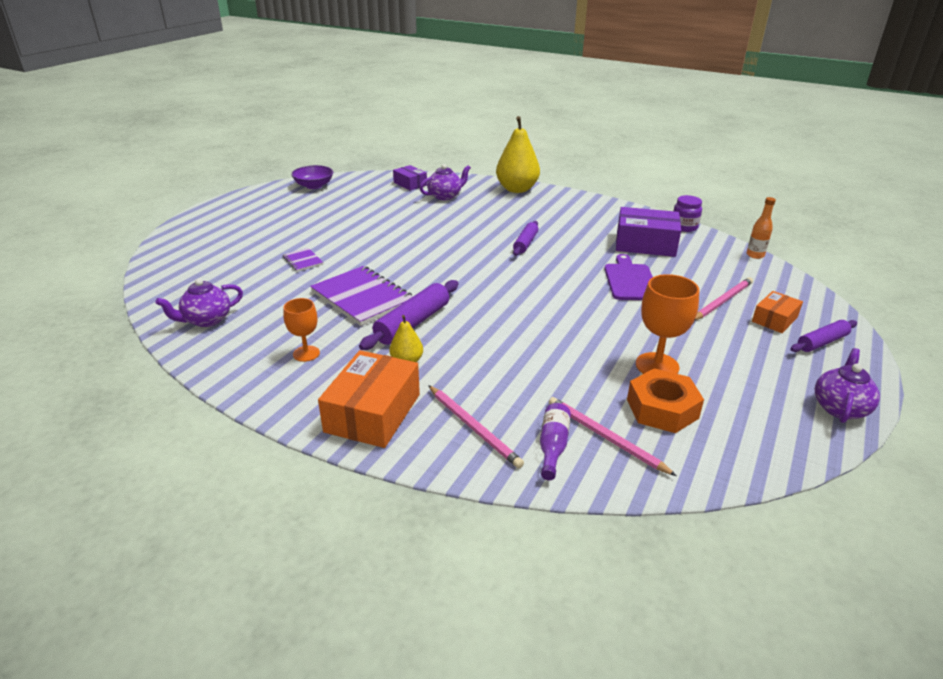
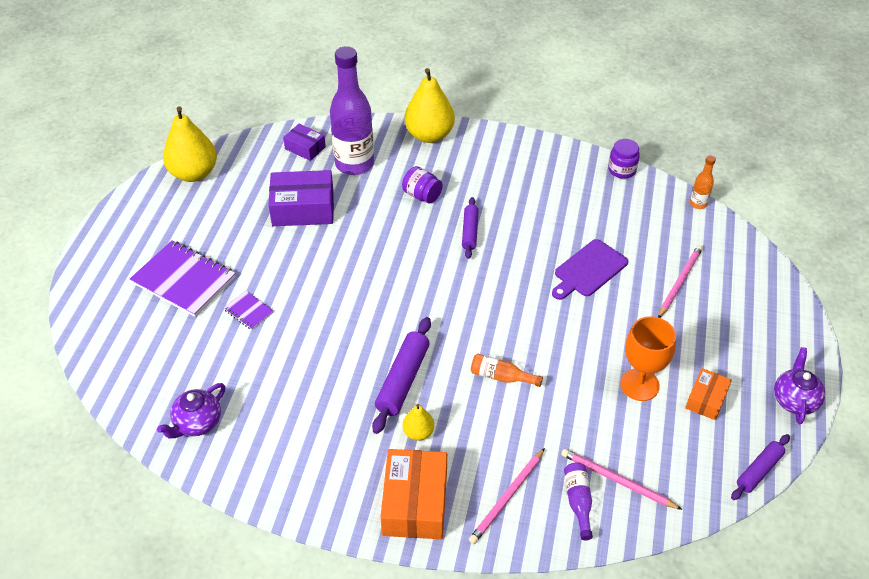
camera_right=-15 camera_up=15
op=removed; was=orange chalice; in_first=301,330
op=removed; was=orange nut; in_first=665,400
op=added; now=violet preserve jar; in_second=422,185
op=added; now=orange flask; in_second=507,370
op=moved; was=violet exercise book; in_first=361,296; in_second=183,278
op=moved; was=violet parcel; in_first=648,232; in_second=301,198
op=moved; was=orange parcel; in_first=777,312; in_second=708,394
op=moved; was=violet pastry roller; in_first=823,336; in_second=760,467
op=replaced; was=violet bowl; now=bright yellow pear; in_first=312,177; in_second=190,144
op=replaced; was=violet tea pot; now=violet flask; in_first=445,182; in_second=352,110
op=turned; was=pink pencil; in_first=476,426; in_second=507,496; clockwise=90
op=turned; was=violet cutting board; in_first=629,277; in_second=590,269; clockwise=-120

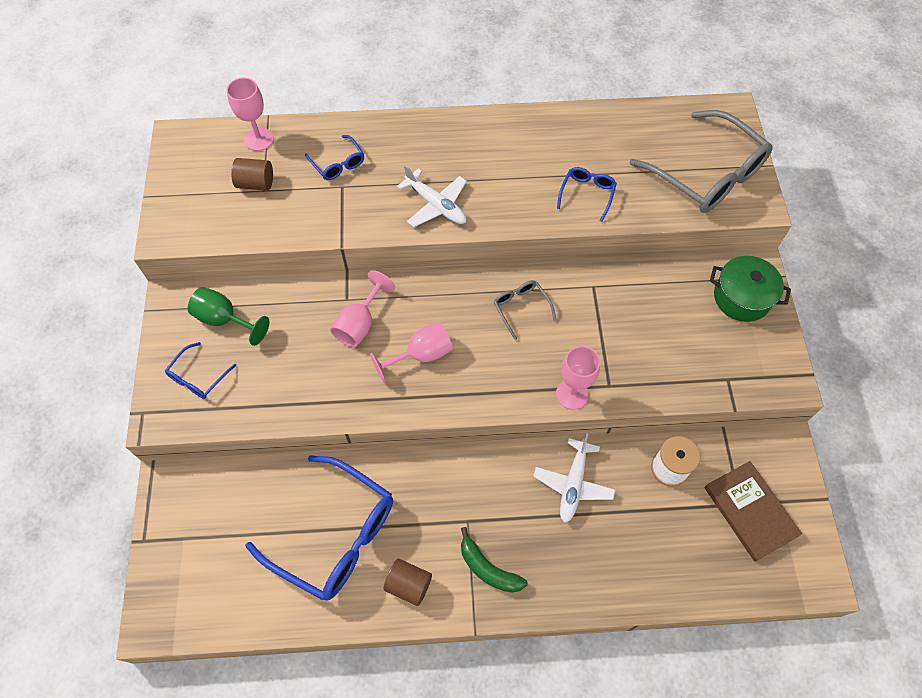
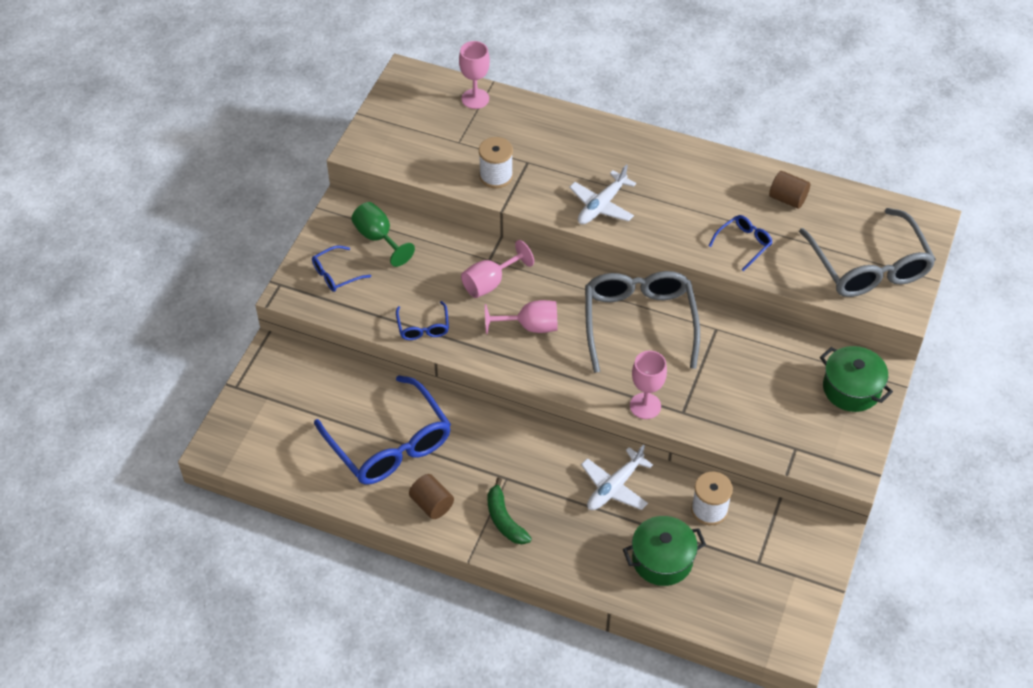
camera_right=25 camera_up=-10
op=removed; was=russet hardback; in_first=753,511
op=added; now=snow-white bobbin; in_second=496,162
op=added; now=green pot; in_second=664,551
op=moved; was=russet solid cylinder; in_first=252,174; in_second=789,190
op=moved; was=royal blue glasses; in_first=334,157; in_second=422,320
op=turned; was=snow-white toy plane; in_first=432,196; in_second=602,194; clockwise=60
op=resized; was=ash-grey glasses; in_first=524,310; in_second=642,322; ratio=2.17

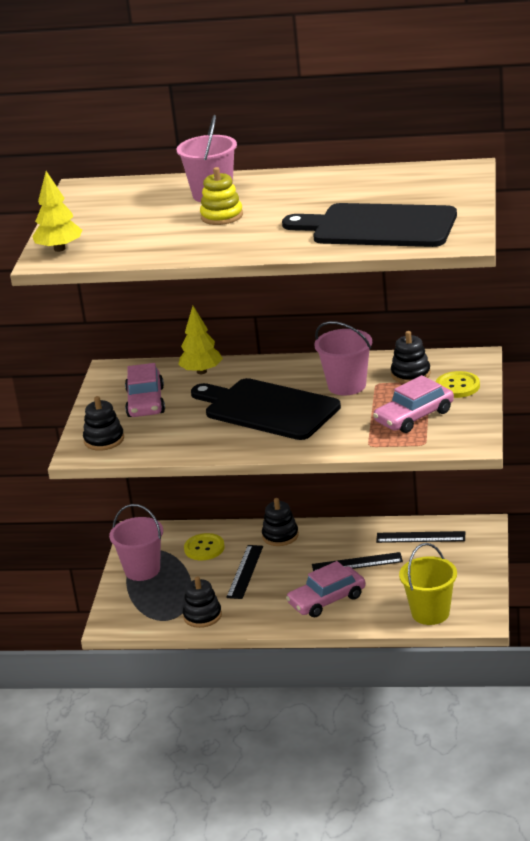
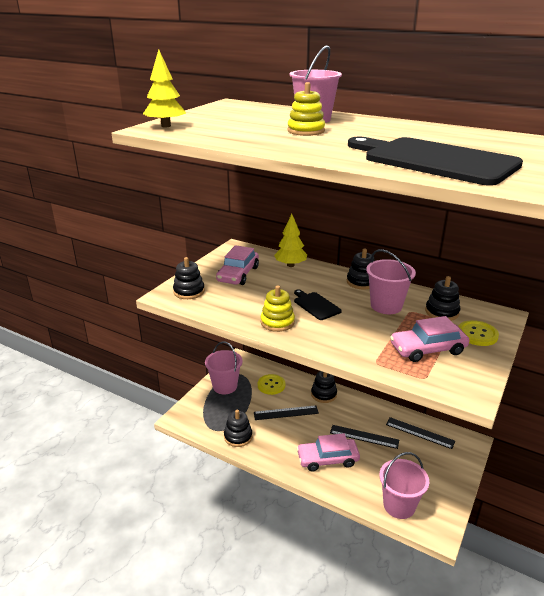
camera_right=20 camera_up=0
op=added; now=bright yellow stacking rings; in_second=278,308
op=added; now=jet-black stacking rings; in_second=361,268
op=recoloured; was=bright yellow pail; now=pink pail; in_first=428,584; in_second=404,485
op=turned; was=jet-black measuring stick; in_first=244,572; in_second=286,412; clockwise=45
op=resized; was=jet-black cutting board; in_first=266,409; in_second=318,304; ratio=0.46

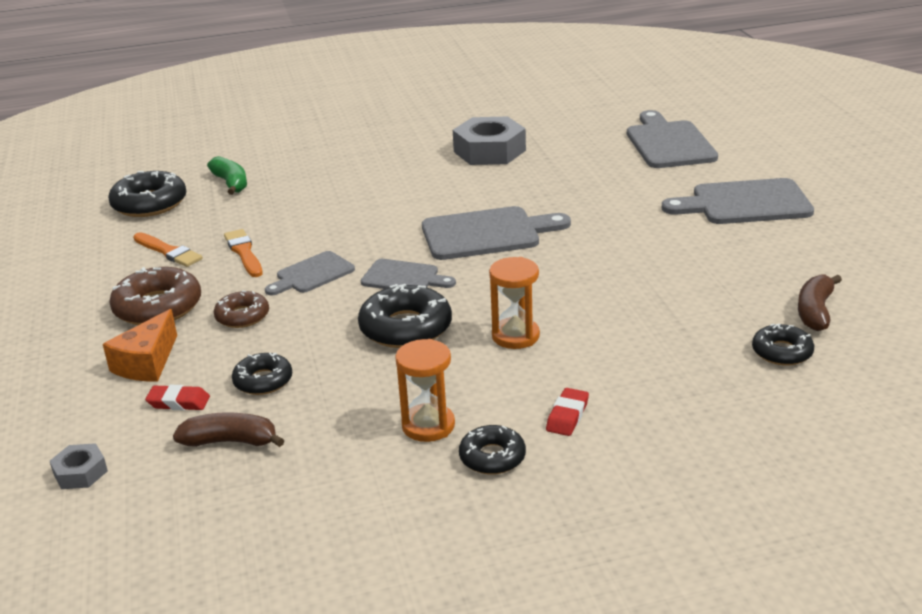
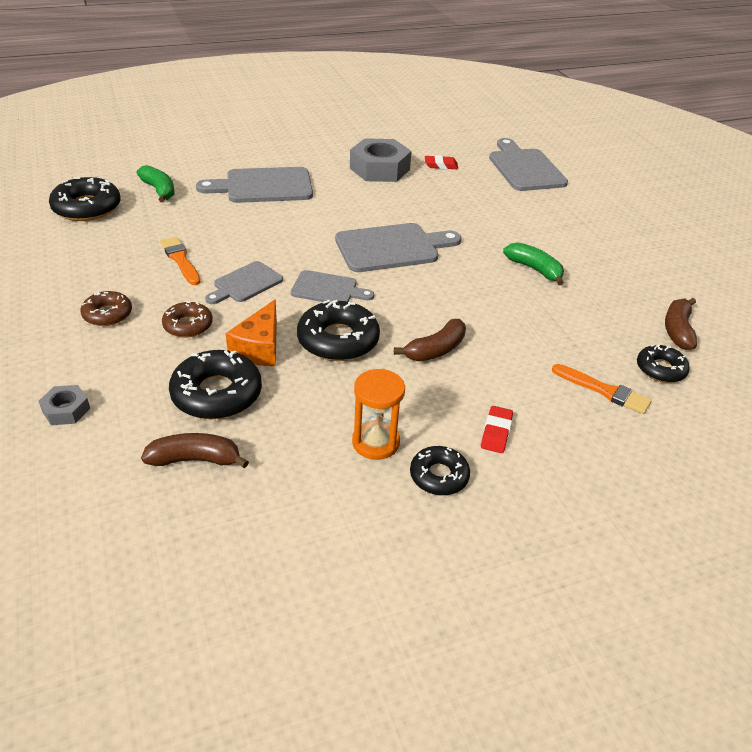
camera_right=-10 camera_up=10
op=added; now=green toy banana; in_second=533,263
op=moved; was=ash-grey nut; in_first=79,466; in_second=64,405
op=moved; was=orange cheese wedge; in_first=140,345; in_second=251,332
op=moved; was=orange paintbrush; in_first=168,249; in_second=602,389
op=moved; was=crimson pencil eraser; in_first=177,398; in_second=441,162
op=moved; was=ash-grey cutting board; in_first=738,201; in_second=254,185
op=replaced; was=orange sand timer; now=russet toy banana; in_first=514,303; in_second=430,340
op=resized; was=russet donut; in_first=155,296; in_second=106,308; ratio=0.6
op=resized; was=jet-black donut; in_first=262,374; in_second=215,384; ratio=1.66

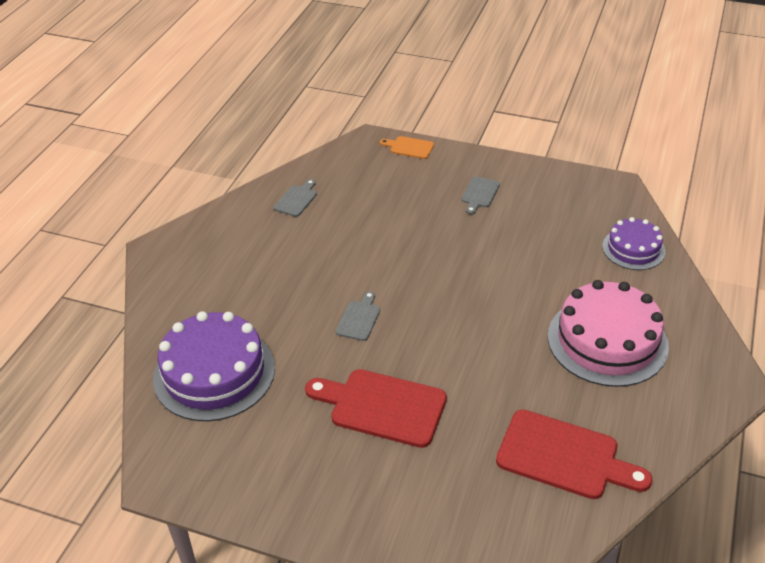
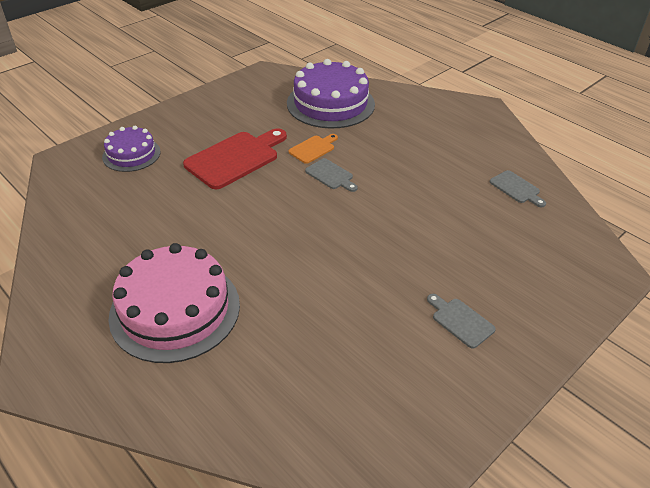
camera_right=115 camera_up=0
op=removed; was=crimson cutting board; in_first=574,454
op=moved; was=orange cutting board; in_first=407,147; in_second=313,149
op=moved; was=violet layer cake; in_first=633,243; in_second=131,149

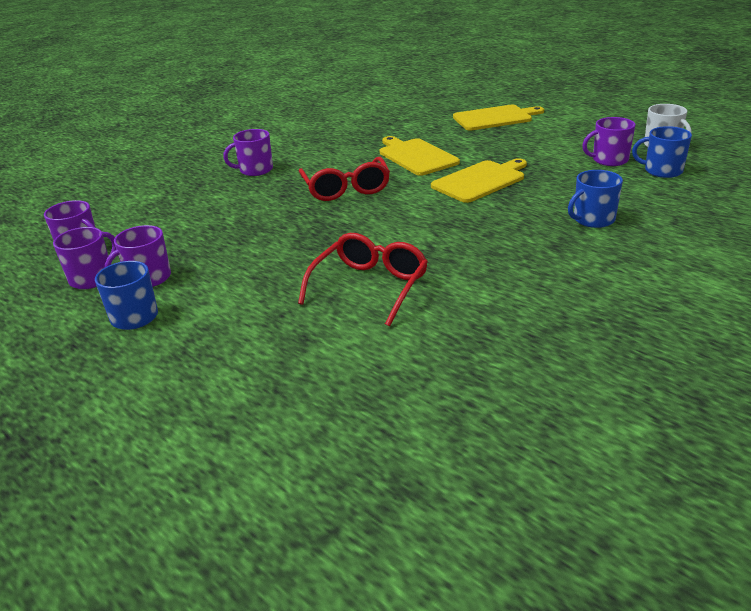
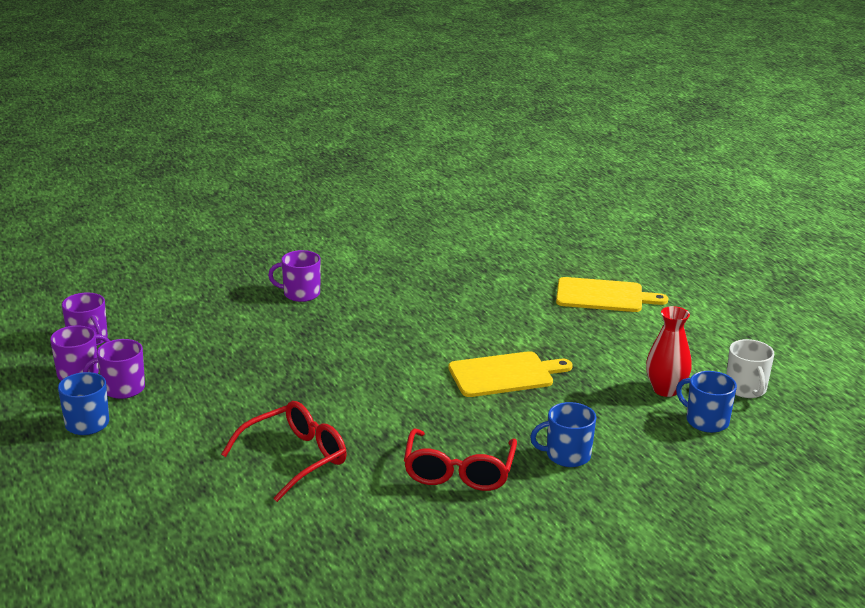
camera_right=20 camera_up=-5
op=removed; was=bright yellow cutting board; in_first=420,156
op=moved; was=crimson glasses; in_first=344,179; in_second=460,460
op=replaced; was=violet tea mug; now=crimson vase; in_first=609,141; in_second=669,351

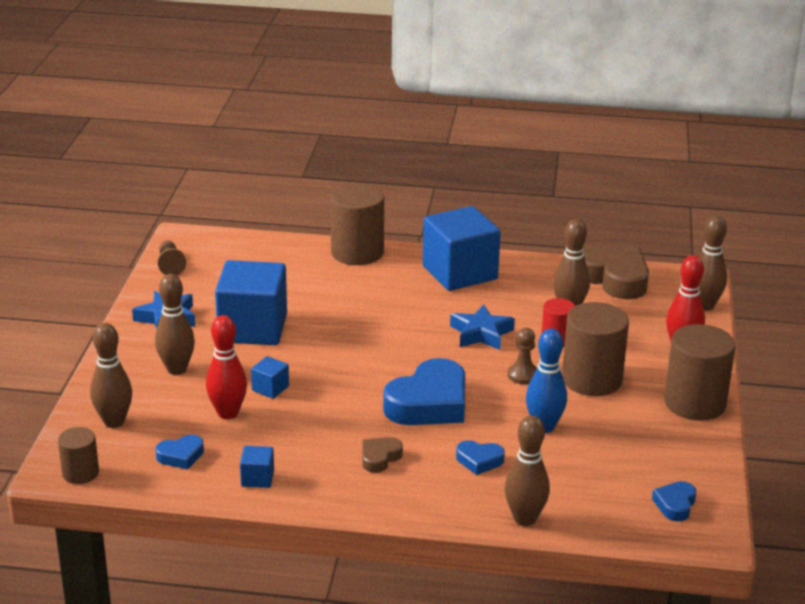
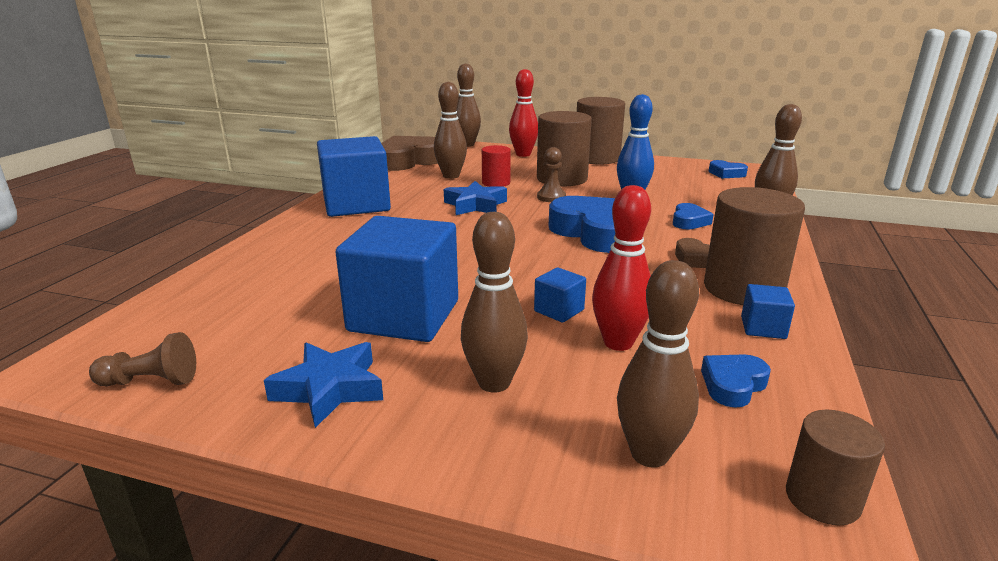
camera_right=-80 camera_up=-5
op=moved; was=russet solid cylinder; in_first=357,224; in_second=754,246
op=turned; was=royal blue heart; in_first=179,452; in_second=736,381; clockwise=-120

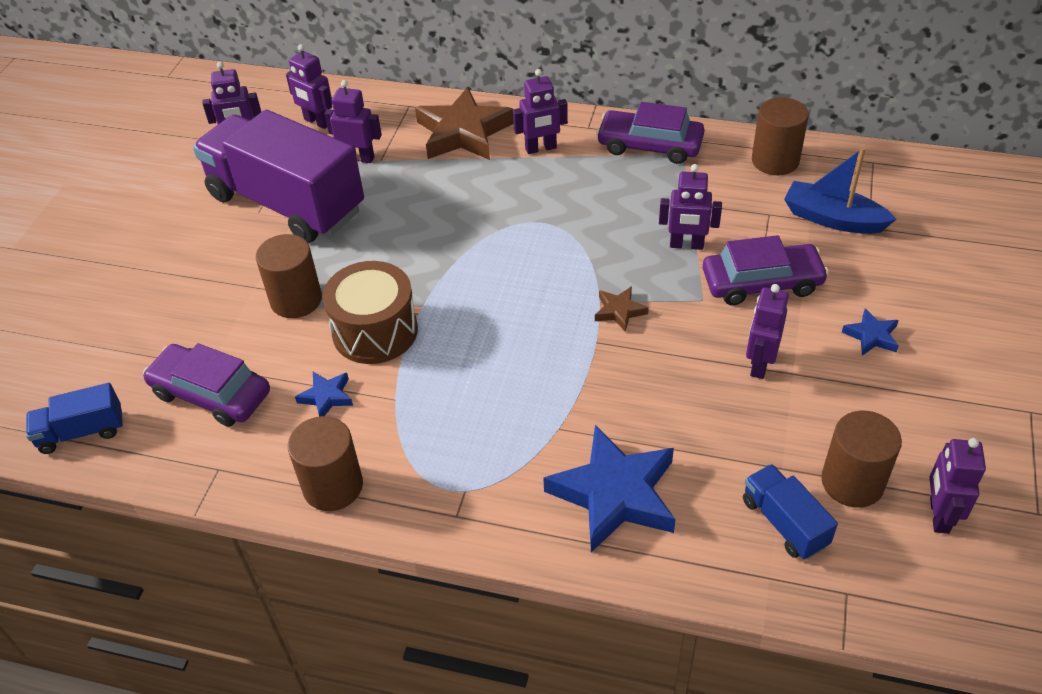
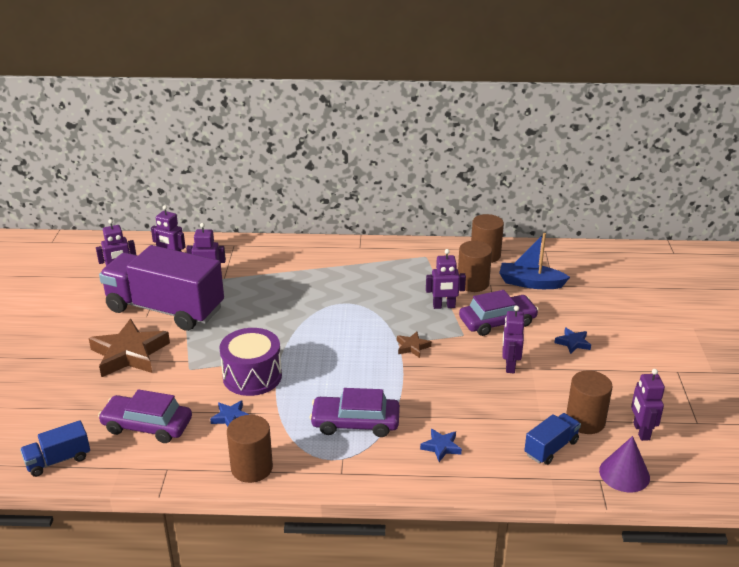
camera_right=-15 camera_up=-15
op=removed; was=violet toy robot; in_first=540,111
op=added; now=violet cone shape; in_second=624,464
op=moved; was=russet solid cylinder; in_first=289,276; in_second=475,266
op=moved; was=russet star; in_first=464,123; in_second=129,348
op=moved; was=violet car; in_first=650,133; in_second=355,412
op=recoloured; was=russet toy drum; now=violet toy drum; in_first=370,312; in_second=250,362
op=turned; was=royal blue toy truck; in_first=790,512; in_second=552,439; clockwise=90
op=resized; was=royal blue star; in_first=609,488; in_second=441,445; ratio=0.46

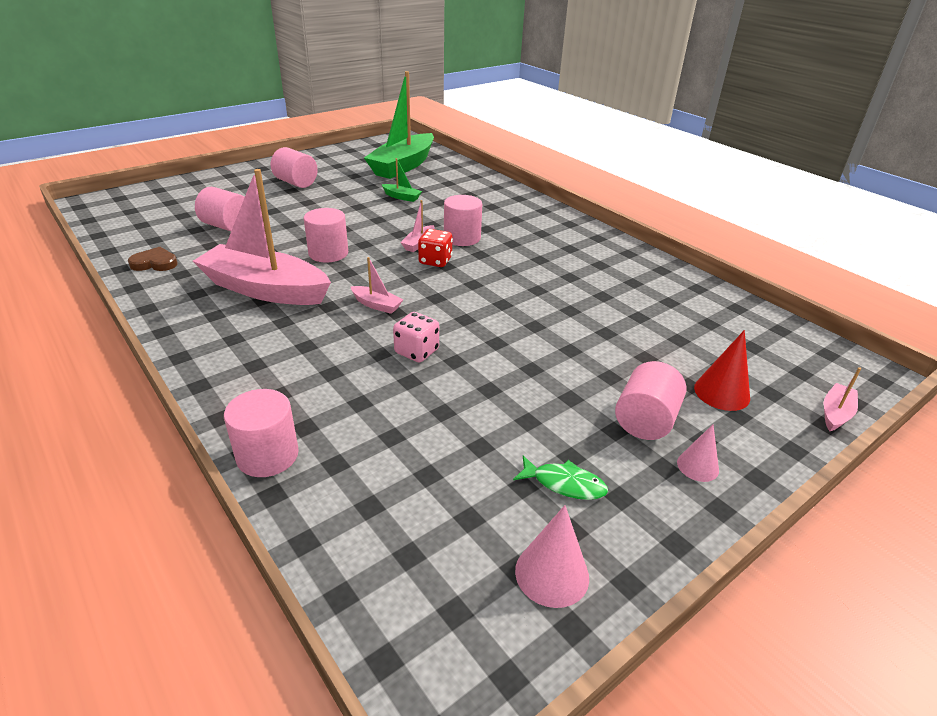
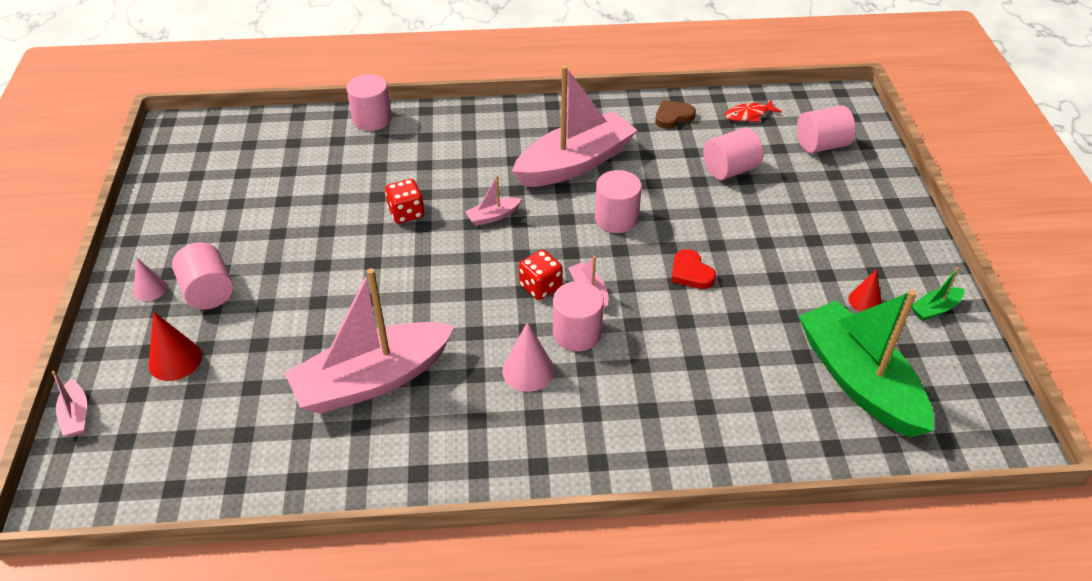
camera_right=125 camera_up=10
op=removed; was=green toy fish; in_first=560,477
op=added; now=pink sailboat; in_second=369,341
op=added; now=crimson heart; in_second=693,269
op=added; now=crimson toy fish; in_second=753,111
op=added; now=crimson cone shape; in_second=864,290
op=moved; was=pink solid cylinder; in_first=294,167; in_second=826,129
op=moved; was=green sailboat; in_first=401,180; in_second=938,294
op=moved; was=pink cone shape; in_first=552,556; in_second=528,357
op=recoloured; was=pink die; now=crimson die; in_first=416,337; in_second=404,201
op=turned; was=russet heart; in_first=153,259; in_second=675,114; clockwise=-150

